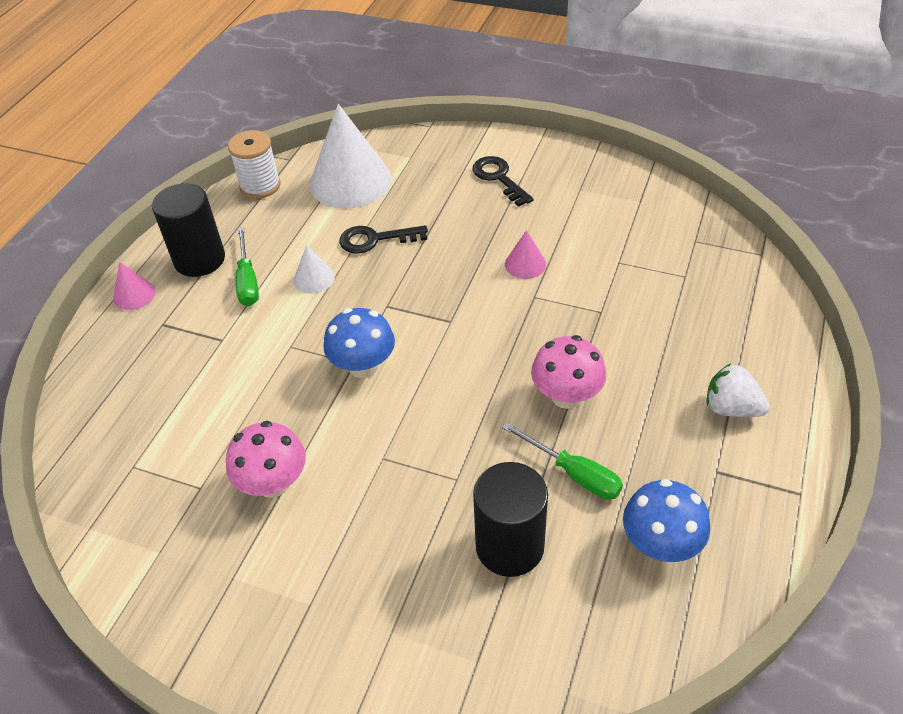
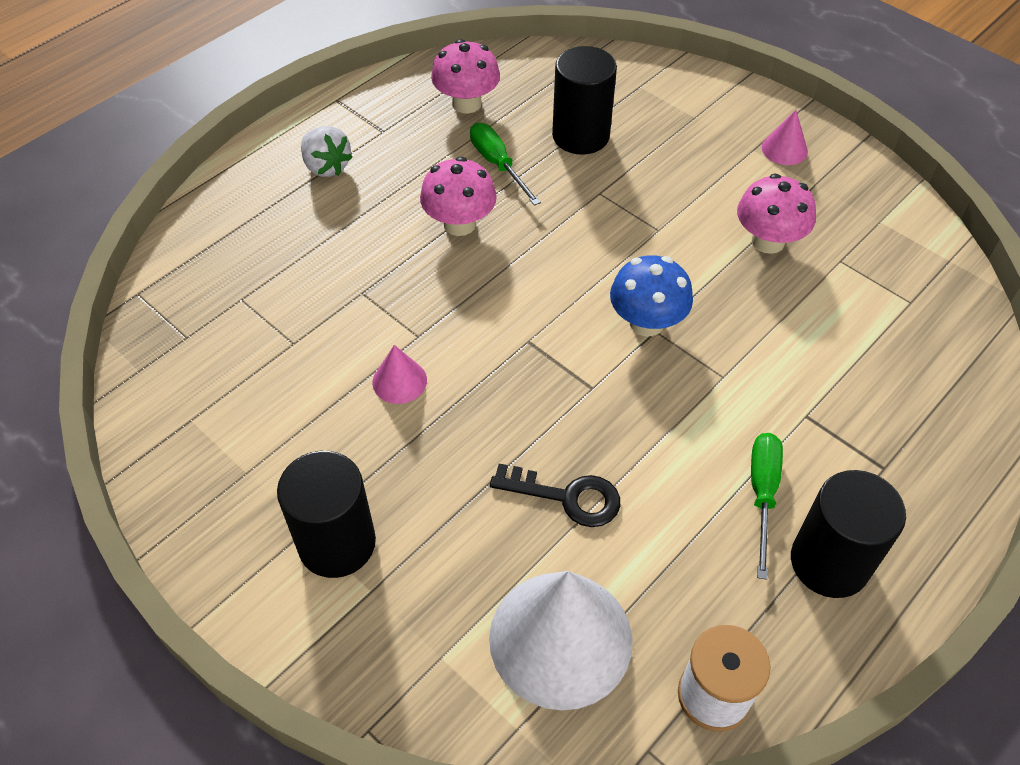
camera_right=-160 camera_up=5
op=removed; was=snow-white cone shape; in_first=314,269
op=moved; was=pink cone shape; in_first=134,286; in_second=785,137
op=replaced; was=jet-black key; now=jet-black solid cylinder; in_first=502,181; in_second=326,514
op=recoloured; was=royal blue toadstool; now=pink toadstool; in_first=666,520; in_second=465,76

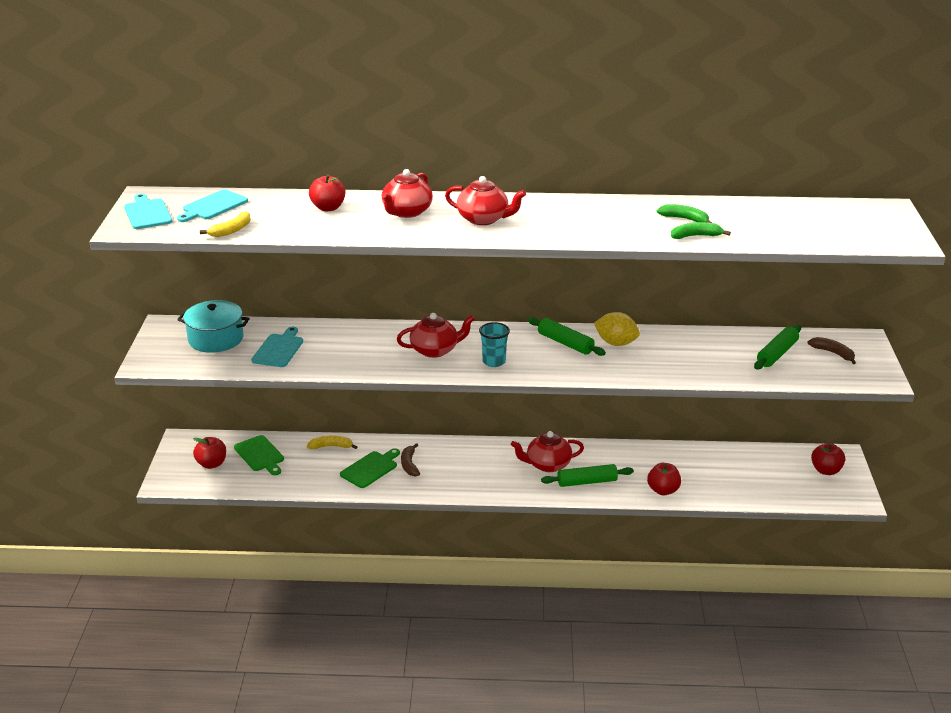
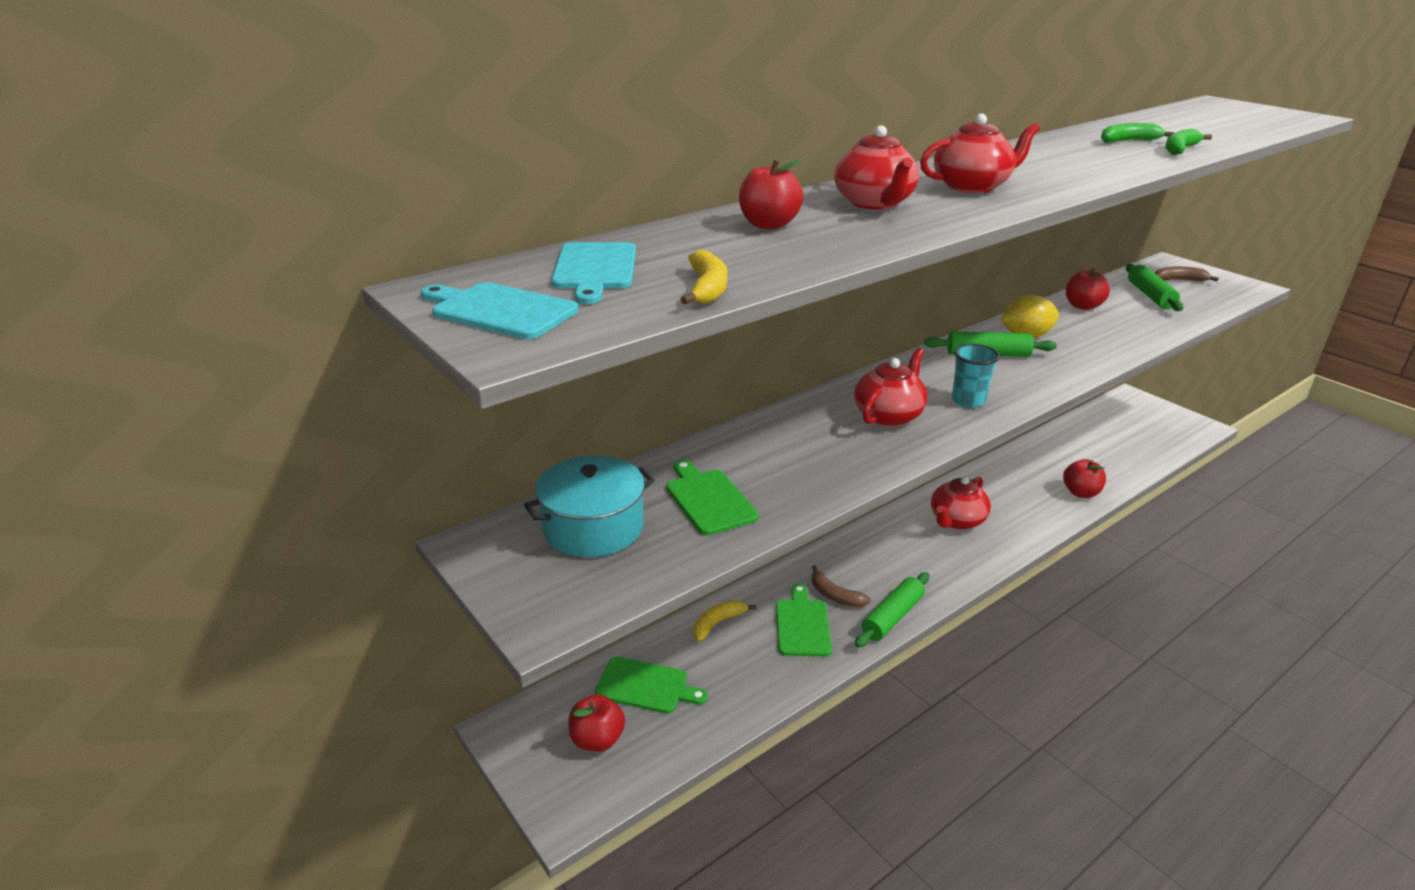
camera_right=-40 camera_up=0
op=moved; was=green pastry roller; in_first=587,475; in_second=892,610
op=moved; was=crimson apple fruit; in_first=828,459; in_second=1088,289
op=recoloured; was=turquoise cutting board; now=green cutting board; in_first=277,347; in_second=712,497

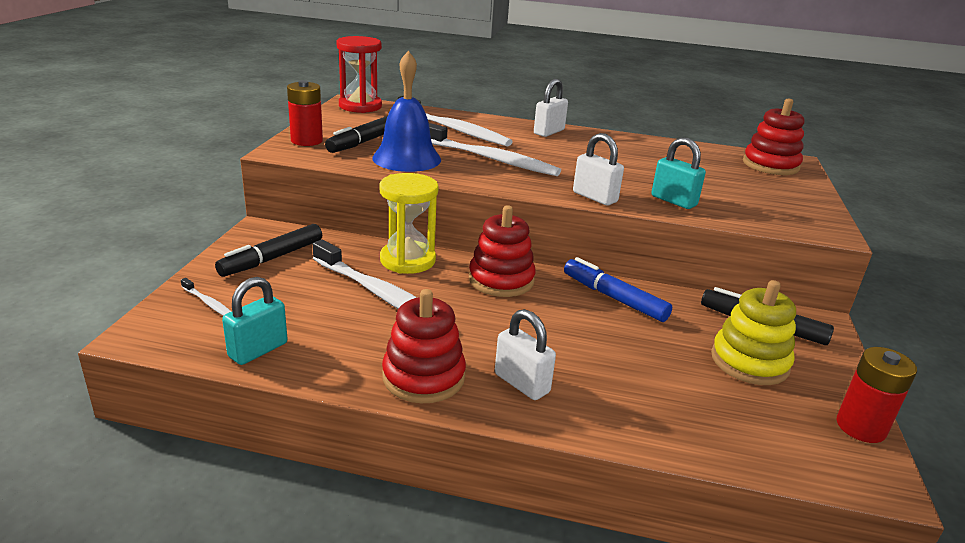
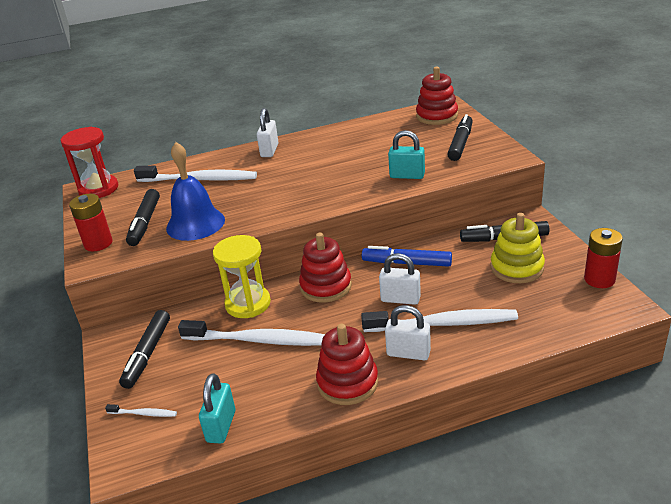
camera_right=-25 camera_up=5
op=added; now=jet-black marker; in_second=460,137
op=moved; was=snow-white tooth brush; in_first=495,149; in_second=439,320
op=moved; was=snow-white lock; in_first=598,169; in_second=400,279

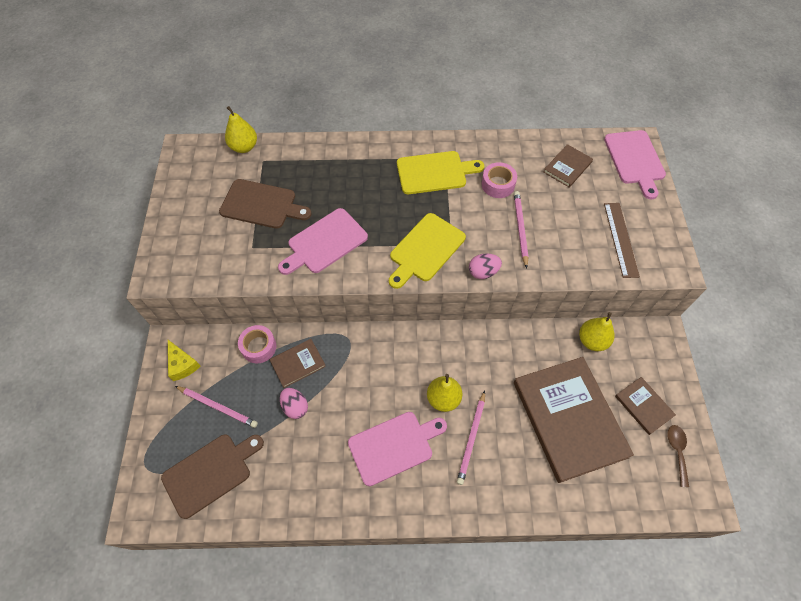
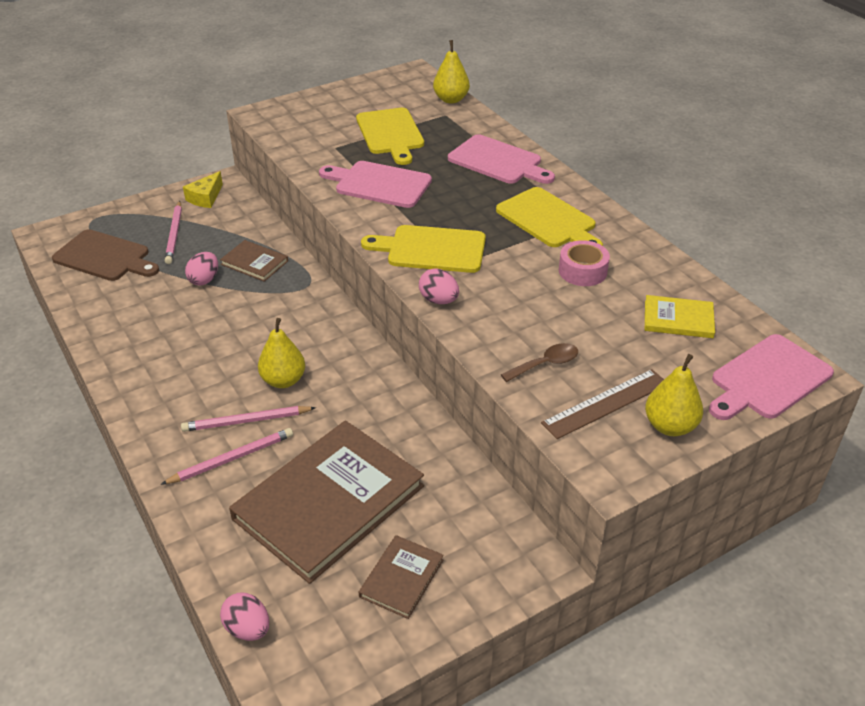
camera_right=60 camera_up=-20
op=removed; was=pink tape; in_first=257,344
op=added; now=pink egg; in_second=244,617
op=moved; was=pink cutting board; in_first=397,449; in_second=501,159
op=moved; was=pink pencil; in_first=521,229; in_second=227,456
op=moved; was=bright yellow pear; in_first=597,331; in_second=674,395
op=moved; was=russet tablespoon; in_first=678,456; in_second=539,362
op=recoloured; was=russet cutting board; now=bright yellow cutting board; in_first=265,204; in_second=390,136
op=recoloured; was=russet hardback; now=bright yellow hardback; in_first=568,165; in_second=680,316

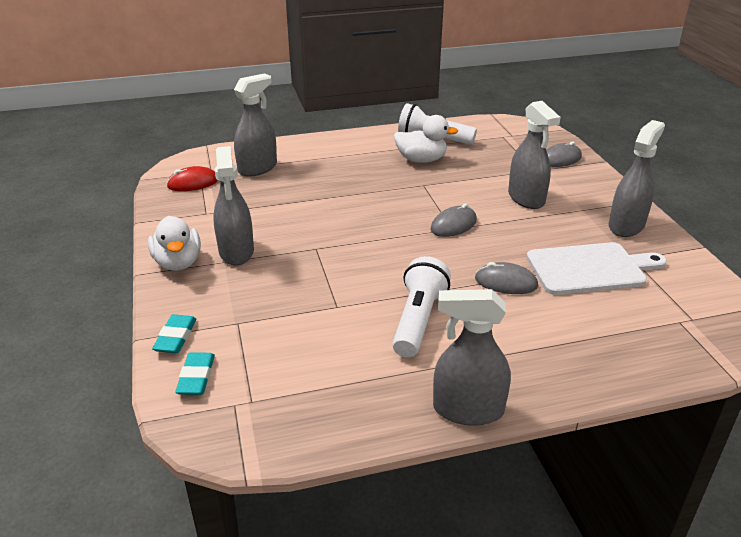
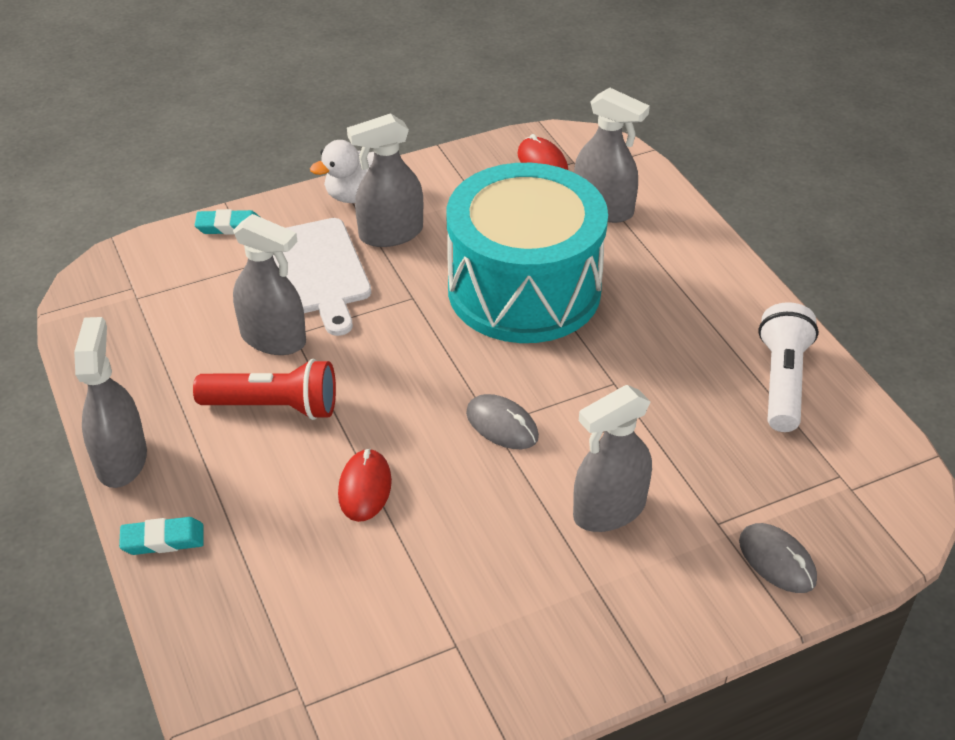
camera_right=80 camera_up=10
op=removed; was=snow-white rubber duck; in_first=426,139
op=added; now=turquoise toy drum; in_second=527,253
op=moved; was=turquoise pencil eraser; in_first=195,373; in_second=161,536
op=moved; was=snow-white cutting board; in_first=596,268; in_second=322,277
op=moved; was=ash-grey spray cleaner; in_first=637,178; in_second=269,284
op=recoloured; was=snow-white torch; now=crimson torch; in_first=421,307; in_second=264,389
op=recoloured; was=ash-grey mouse; now=crimson mouse; in_first=506,278; in_second=365,485

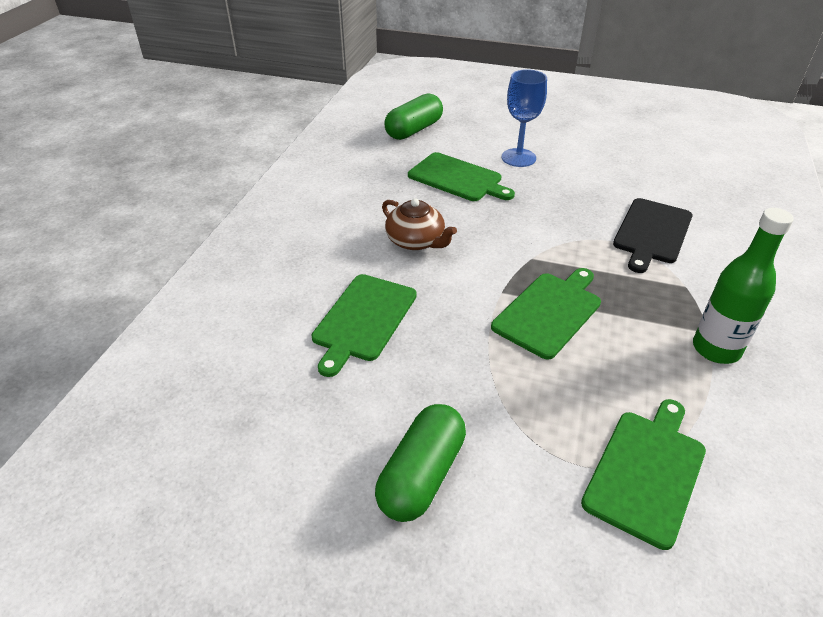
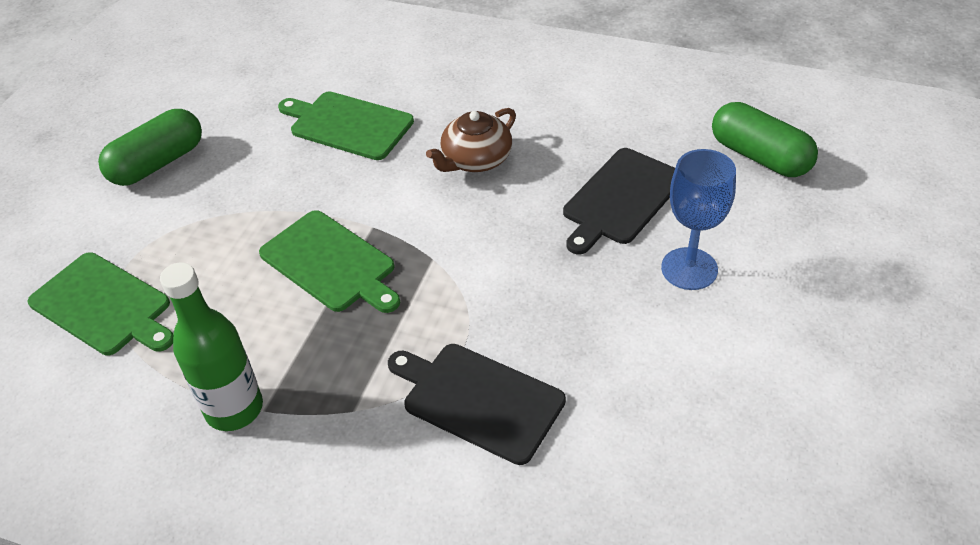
camera_right=95 camera_up=5
op=recoloured; was=green cutting board; now=jet-black cutting board; in_first=461,176; in_second=619,201
op=turned; was=green capsule; in_first=420,463; in_second=150,147; clockwise=-75

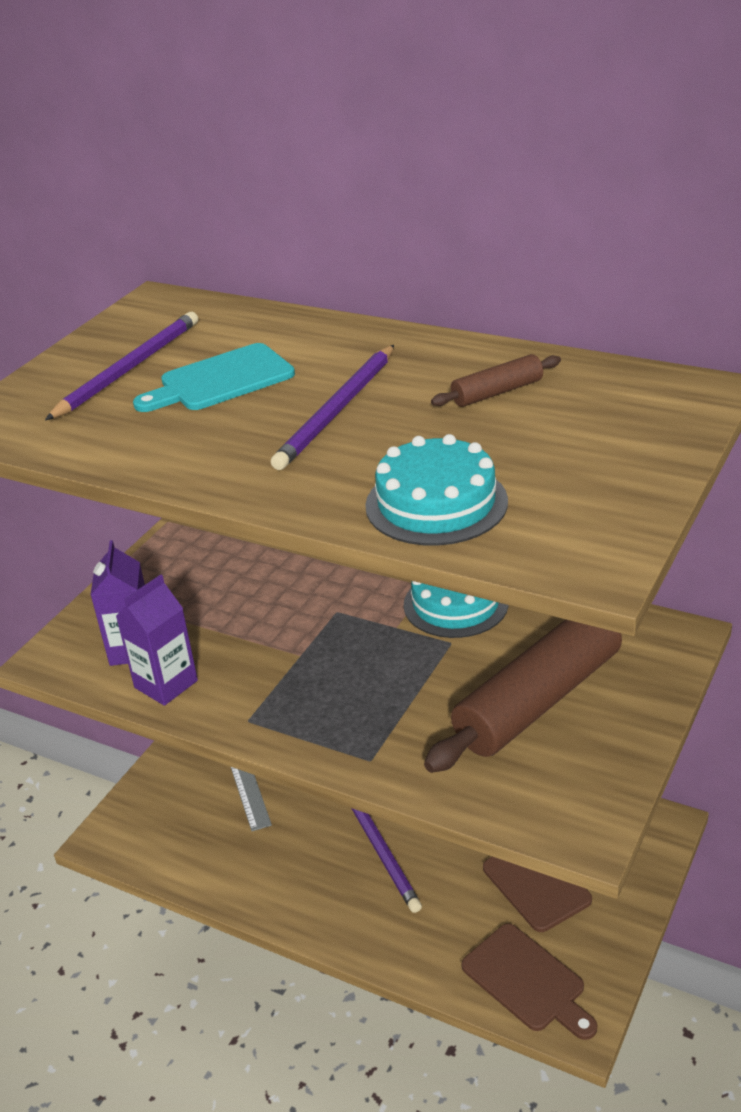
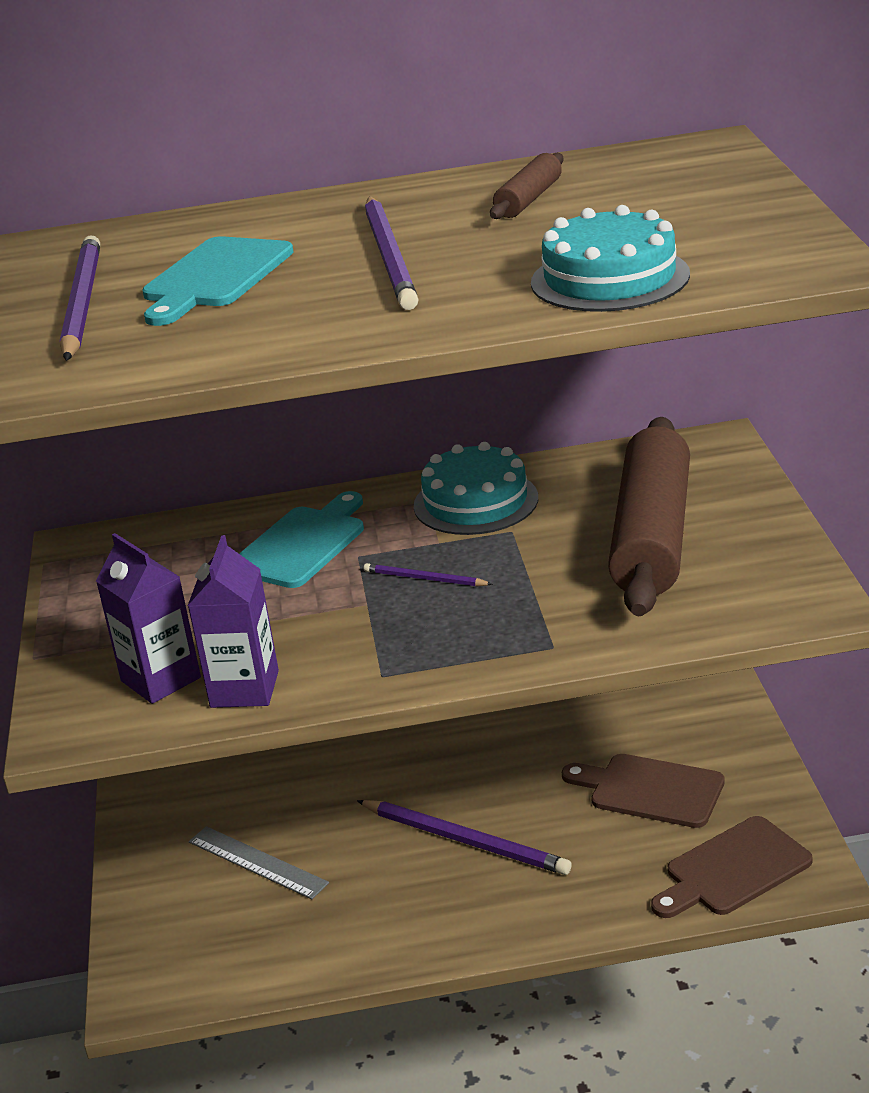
camera_right=-35 camera_up=-5
op=added; now=turquoise cutting board; in_second=301,539
op=added; now=violet pencil; in_second=428,574
op=turned; was=russet cutting board; in_first=529,981; in_second=732,867; clockwise=135

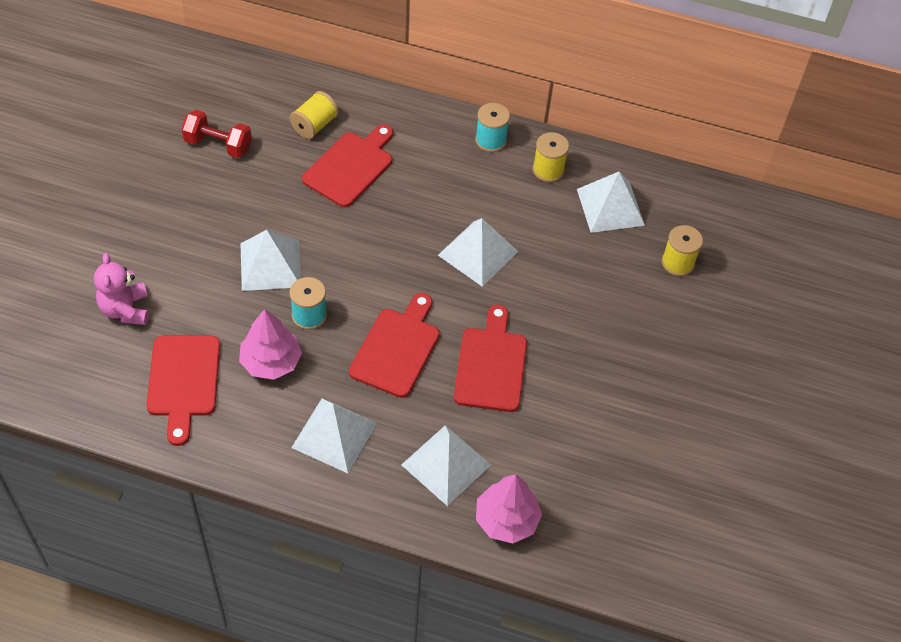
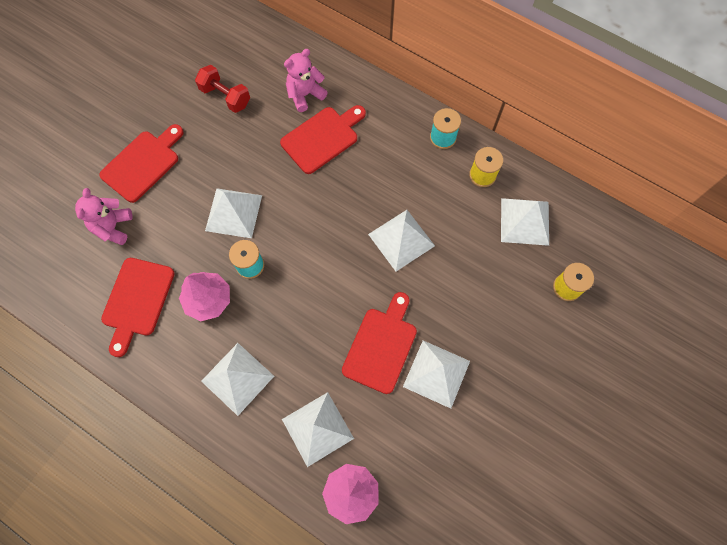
camera_right=20 camera_up=15
op=added; now=snow-white pyramid; in_second=436,374
op=moved; was=crimson cutting board; in_first=394,345; in_second=141,163
op=replaced; was=bright yellow bobbin; now=pink teddy bear; in_first=314,115; in_second=306,80

